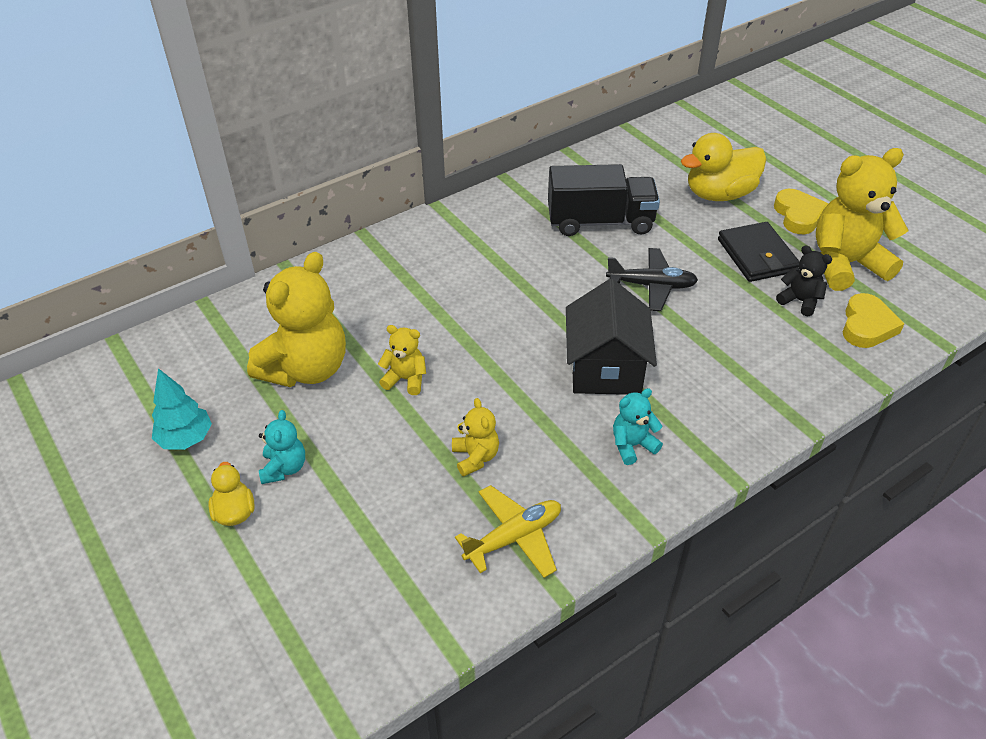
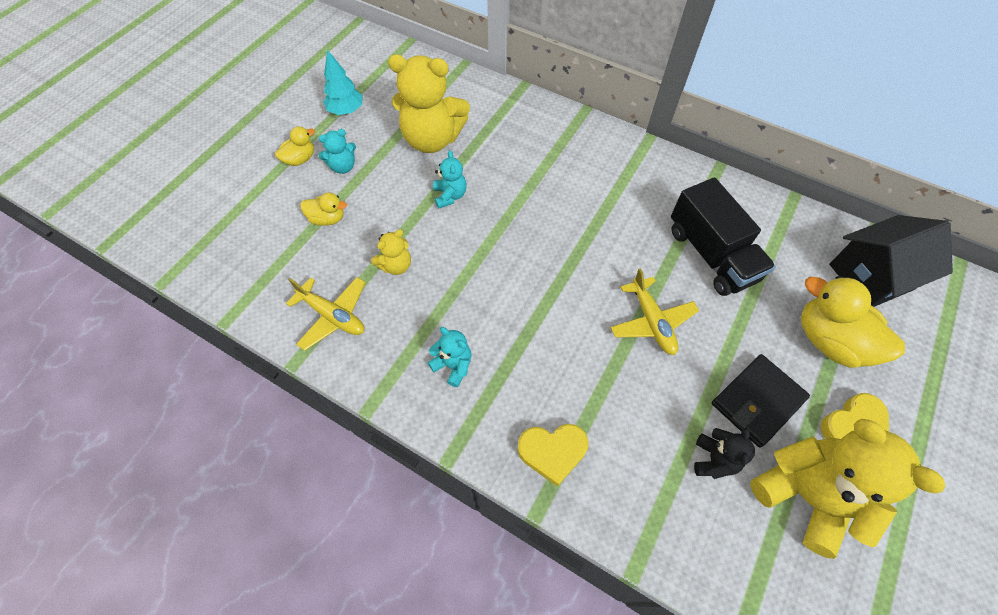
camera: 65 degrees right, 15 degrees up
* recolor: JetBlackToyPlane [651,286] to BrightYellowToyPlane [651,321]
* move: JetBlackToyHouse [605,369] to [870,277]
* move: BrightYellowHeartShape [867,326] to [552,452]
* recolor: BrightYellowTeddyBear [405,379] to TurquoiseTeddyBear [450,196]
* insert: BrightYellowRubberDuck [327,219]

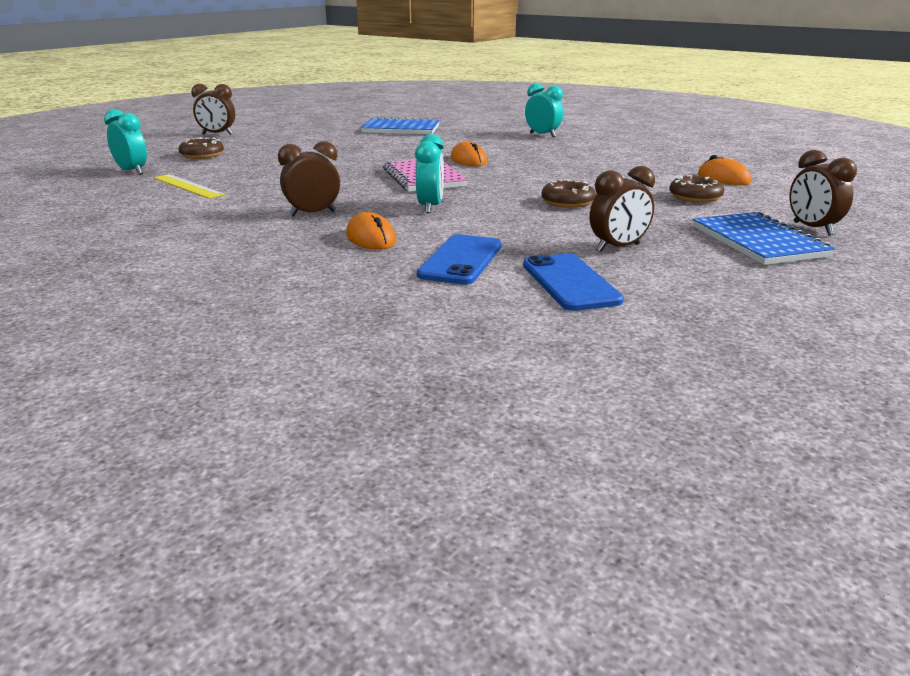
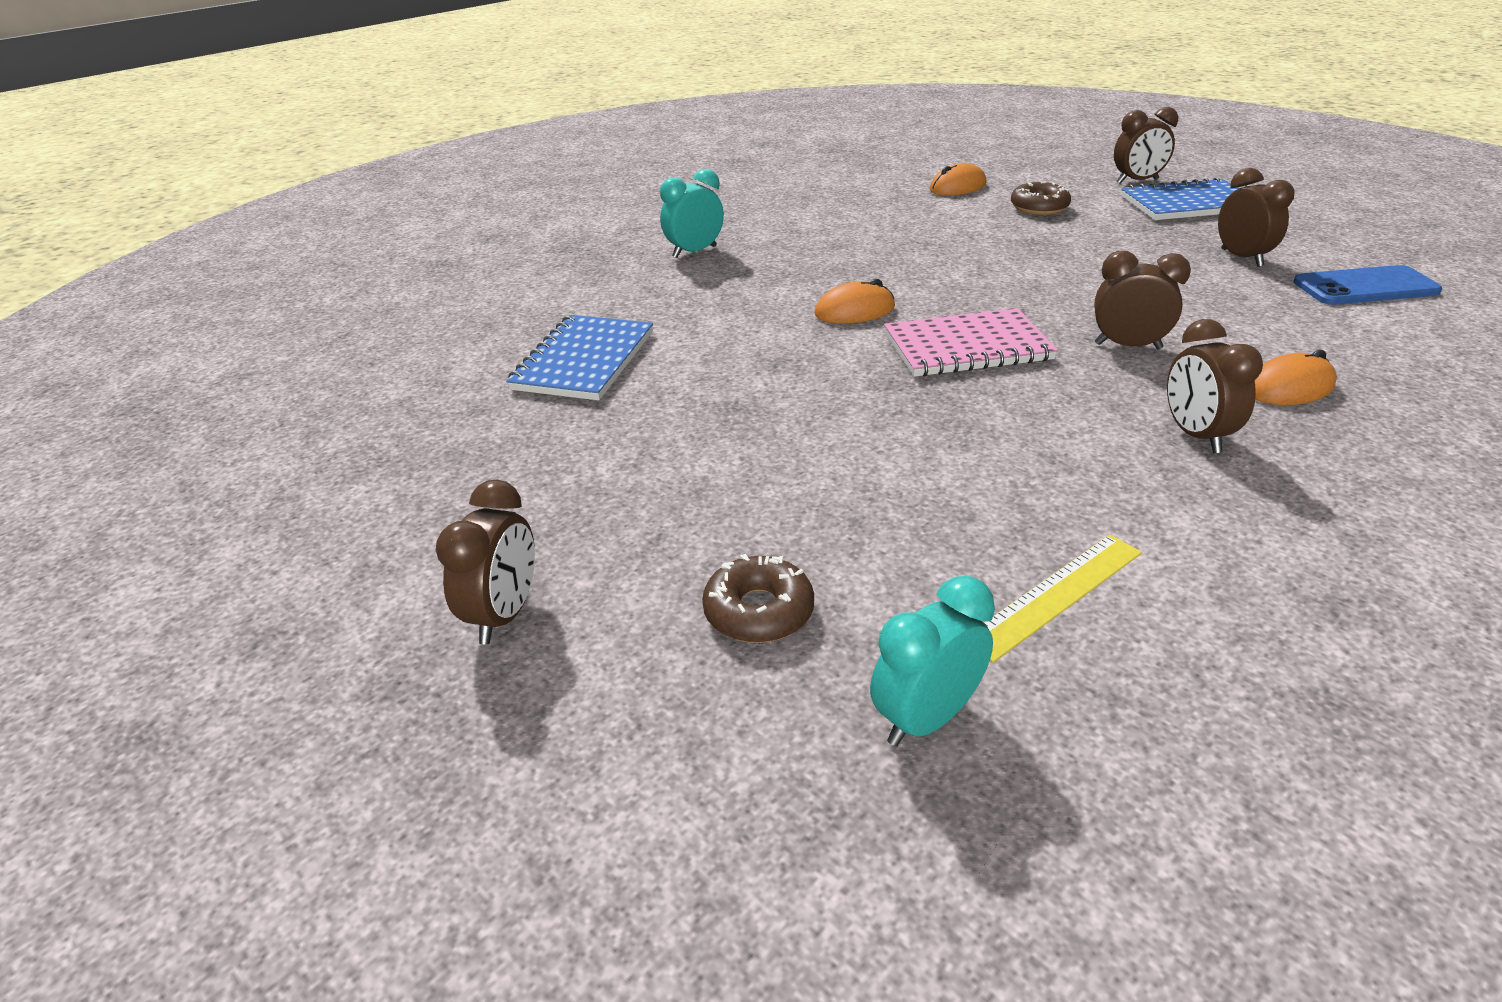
camera: 80 degrees left, 10 degrees up
* recolor: TurquoiseAlarmClock [430,207] to RussetAlarmClock [1127,346]
* delete: RussetGlazedDonut [567,202]
* delete: BlueSmartphone [461,260]

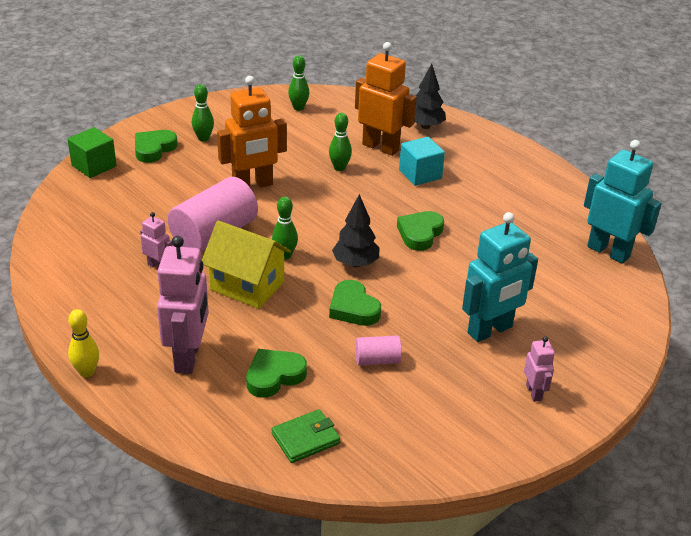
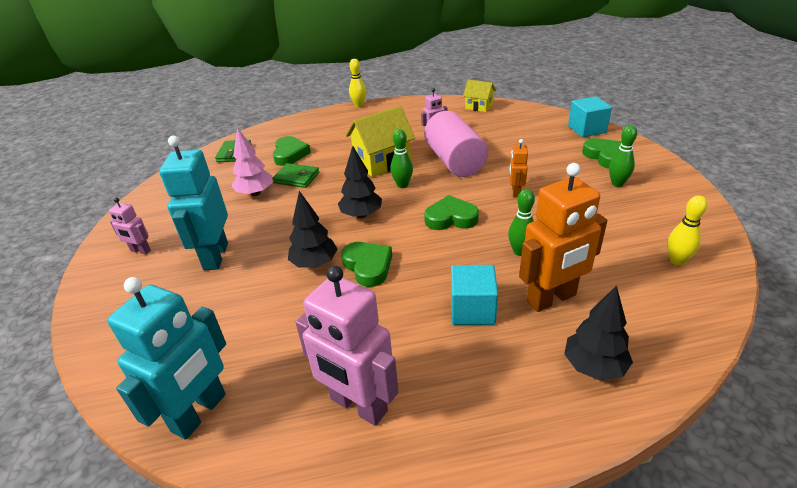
camera: 125 degrees right, 0 degrees up
* recolor: GreenBowlingPin [298,108] to BrightYellowBowlingPin [677,260]
* resize: BrightOrangeRobot [253,185] = [515,192] x0.49
* recolor: GreenCube [94,166] to TurquoiseCube [587,129]
* rotate: TurquoiseRobot [608,252] = [200,413] 45 degrees counterclockwise
* move: RosyRobot [188,357] to [358,405]
* move: GreenHeartShape [353,308] to [451,218]
* replace: RosySolidCylinder [377,360] to RosyFirTree [255,193]
* insert: BrightYellowToyHouse [479,107]
* insert: GreenWallet [296,178]
* insert: JetBlackFirTree [314,263]

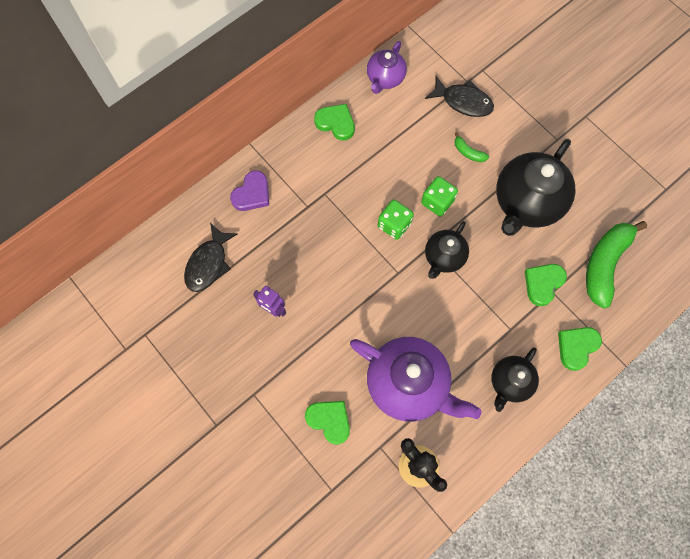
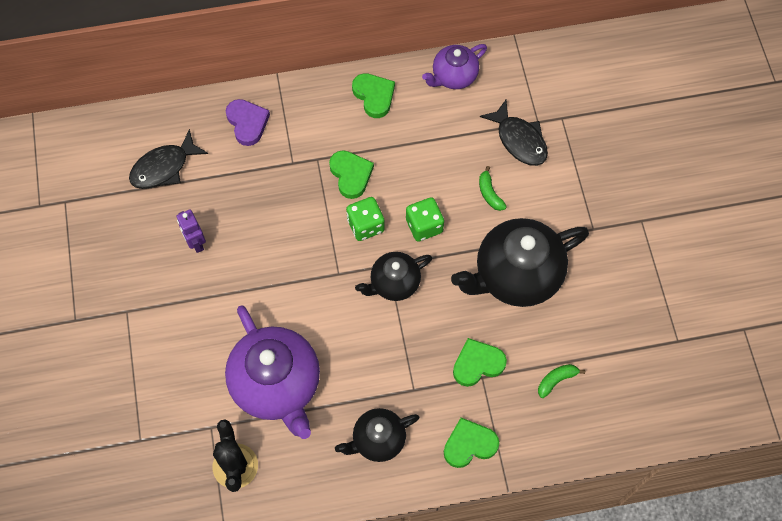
camera: 30 degrees right, 5 degrees down
* rotate: RoyalPurpleHeartShape [252,194] = [247,123] 90 degrees counterclockwise
* resize: GreenToyBanana [605,264] = [556,380] x0.44
* move: GreenHeartShape [329,420] to [351,175]

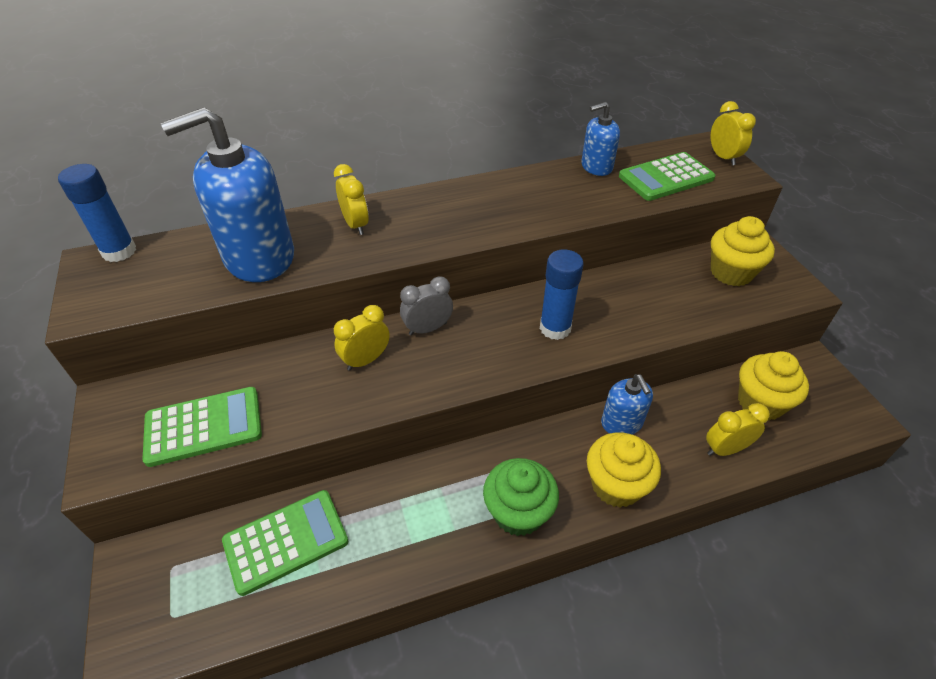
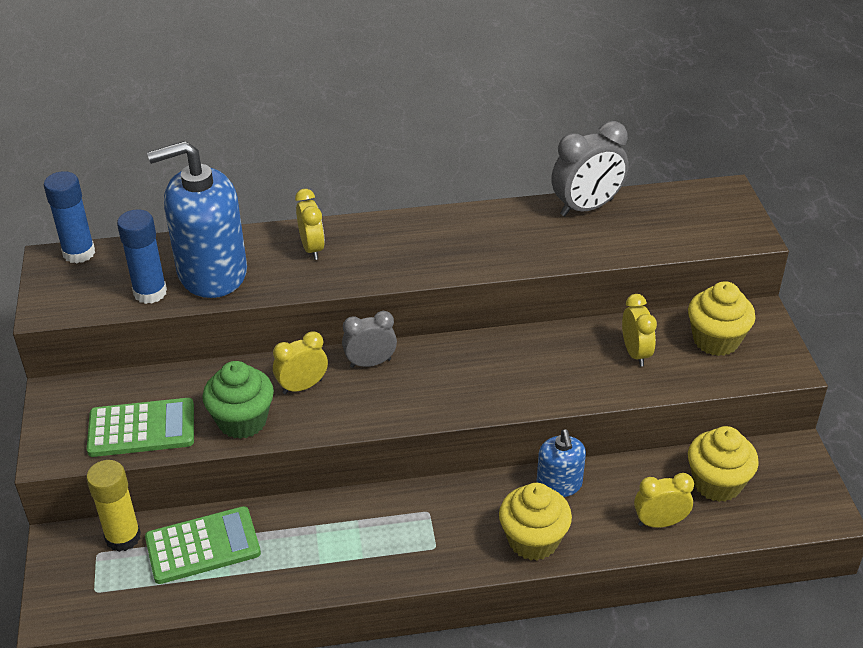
camera: 10 degrees right, 5 degrees down
* move: BrightYellowAlarmClock [723,157] to [635,353]
* replace: BlueSoapPump [596,167] to AshGreyAlarmClock [586,207]
* delete: GreenCalculator [666,177]
* move: BlueStickOfGlue [555,328] to [150,292]
* move: GreenMuffin [518,512] to [242,421]
* insert: BrightYellowStickOfGlue [123,537]

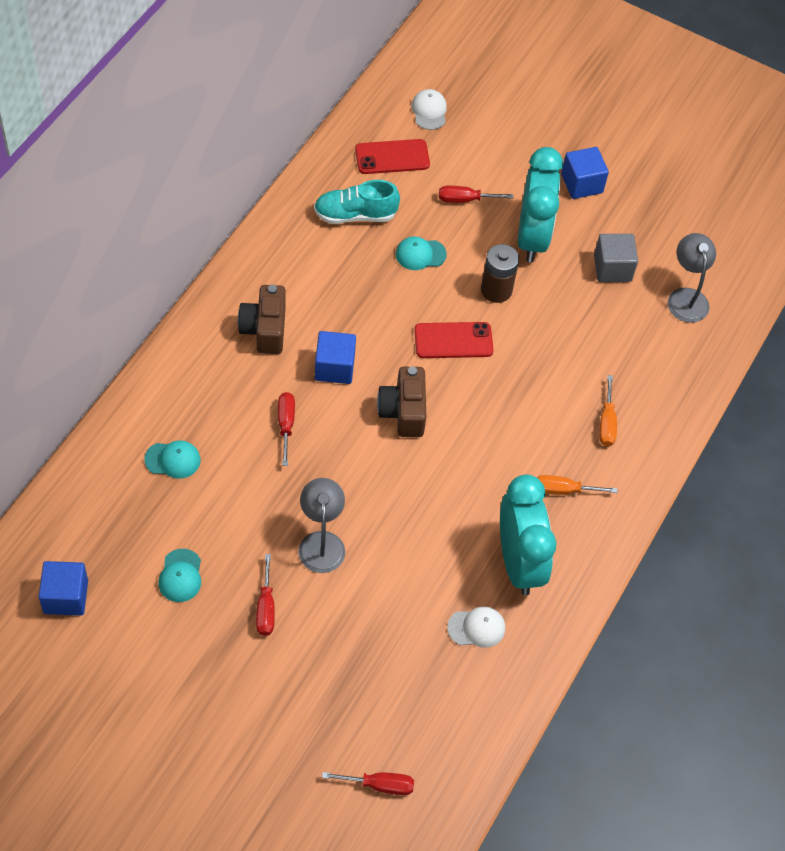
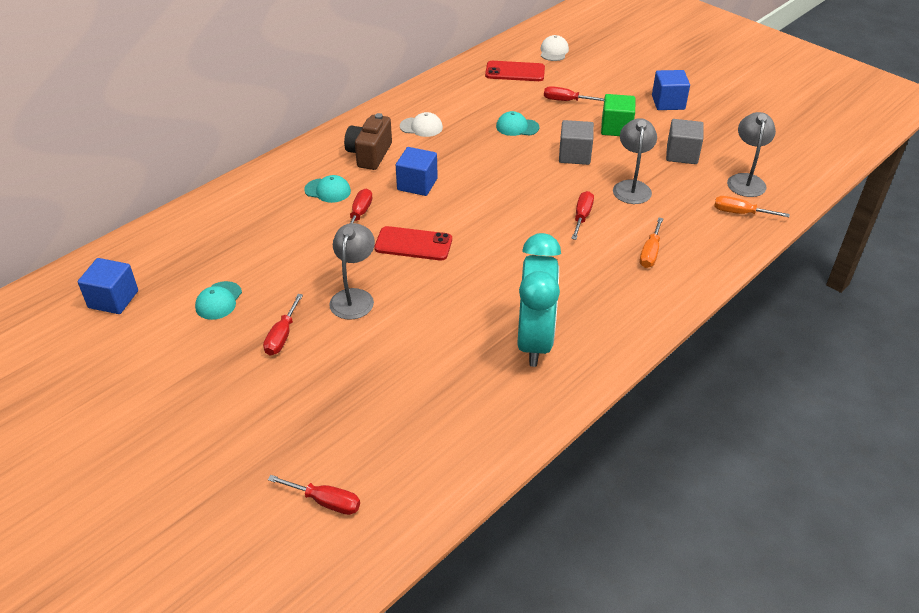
camera: 20 degrees right, 15 degrees down
* replace: TurquoiseAlarmClock [532,237] to GreenCube [616,128]
* delete: TurquoiseLaceUpShoe [355,215]
* replace: RussetAaBattery [496,290] to AshGreyCube [574,155]
* move: RedSmartphone [453,340] to [413,244]
* delete: RussetCompactCamera [403,412]
* move: TurquoiseCap [173,460] to [328,190]
* move: BrightOrangeScrewdriver [563,490] to [740,213]
* move: WhiteCap [476,628] to [421,127]
* insert: AshGreyDeskLamp [631,187]
* insert: RedScrewdriver [582,217]

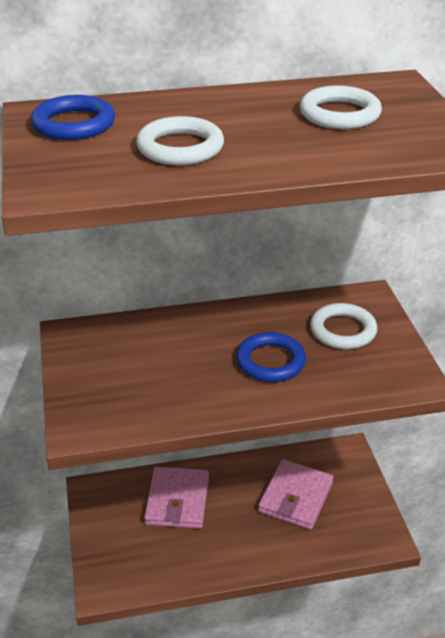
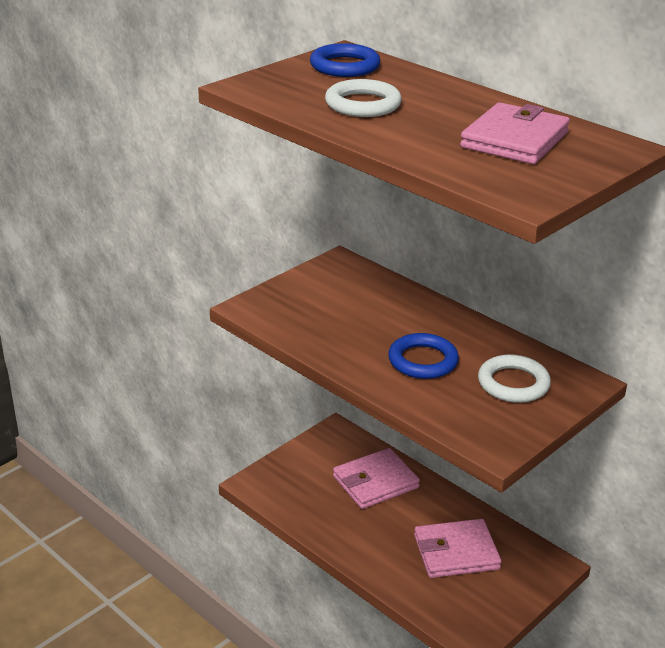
camera: 55 degrees right, 5 degrees down
* replace: WhiteRing [339,114] to RosyWallet [514,140]

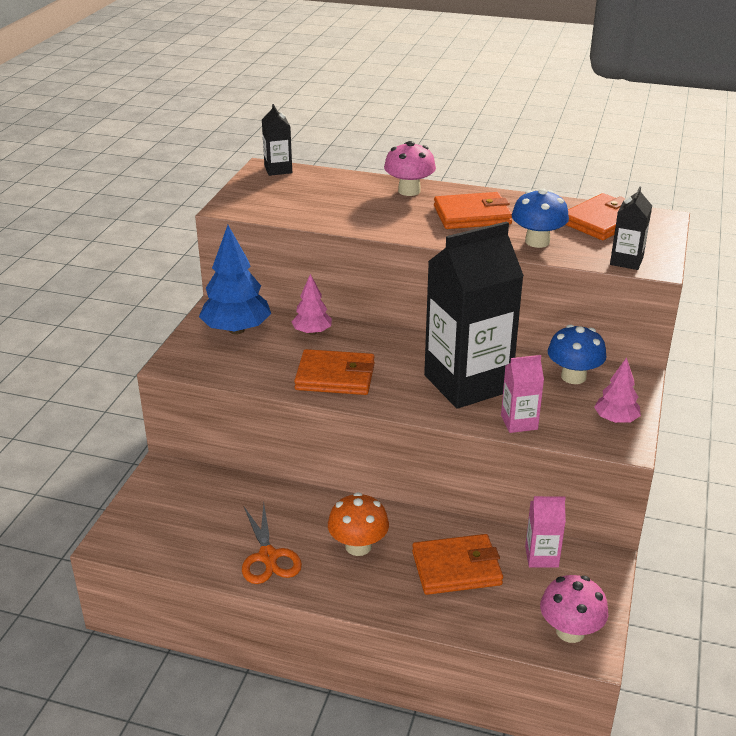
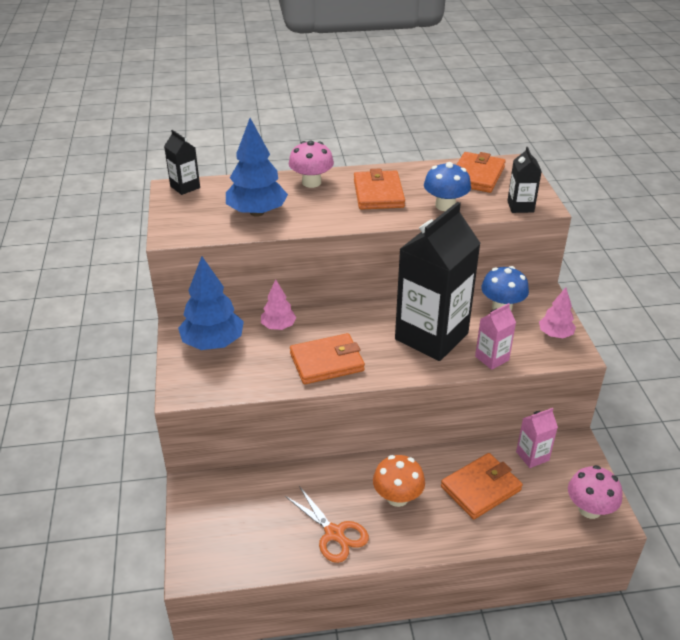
camera: 25 degrees left, 5 degrees up
* rotate: BrightOrangeWallet [472,215] = [378,193] 60 degrees counterclockwise
* insert: BlueFirTree [257,212]

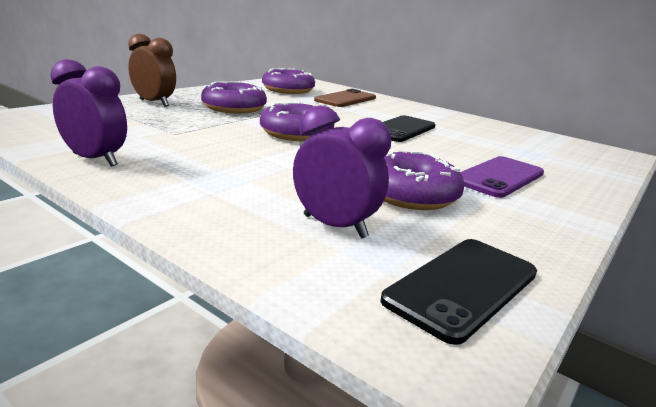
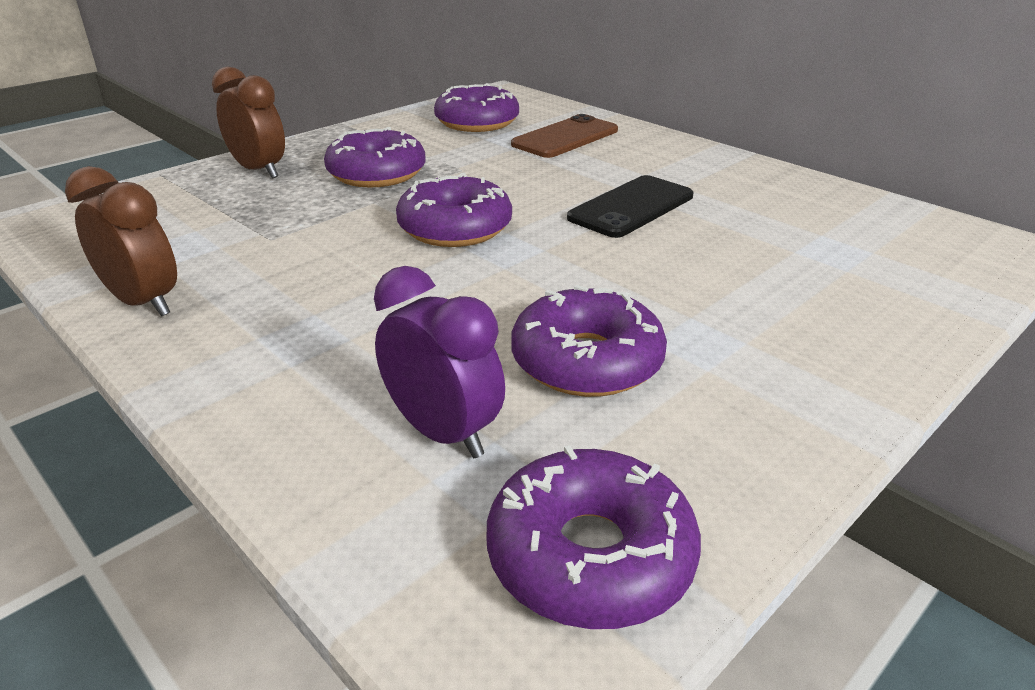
camera: 10 degrees right, 10 degrees up
* recolor: RoyalPurpleAlarmClock [95,160] to RussetAlarmClock [144,303]
* delete: RoyalPurpleSmartphone [499,177]
* replace: JetBlackSmartphone [462,286] to RoyalPurpleGlazedDonut [590,555]

